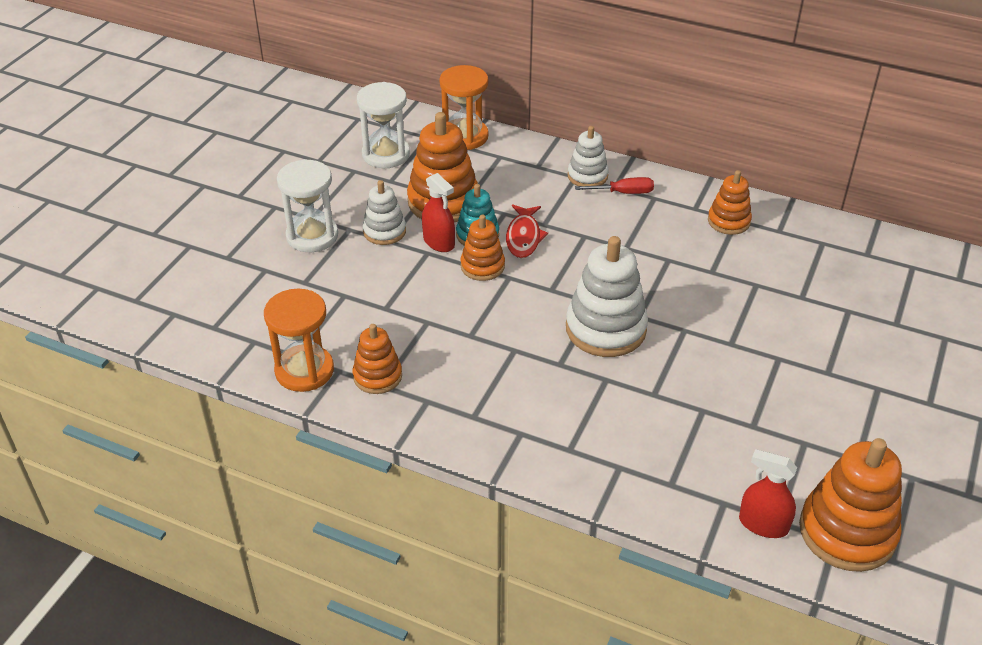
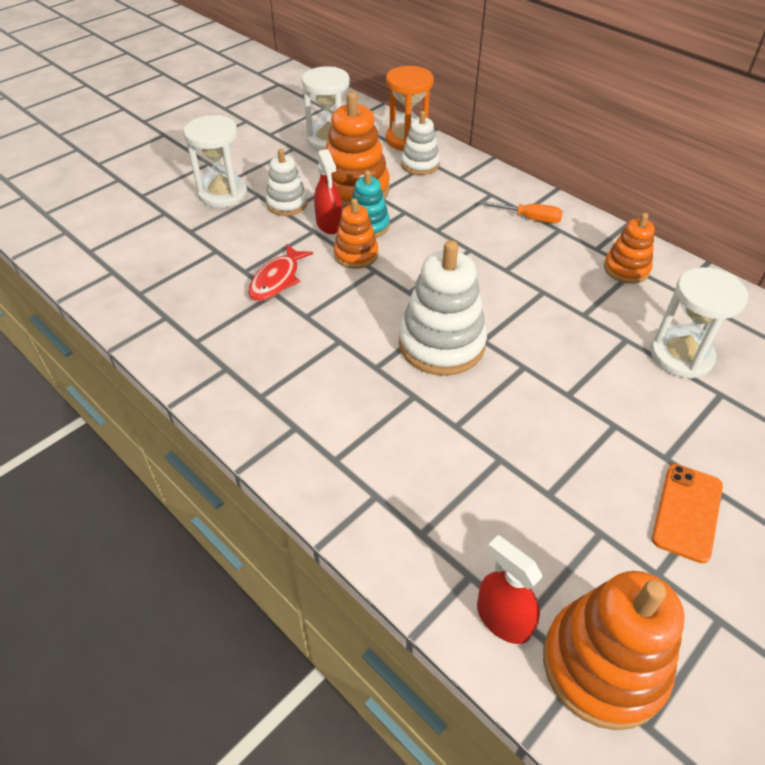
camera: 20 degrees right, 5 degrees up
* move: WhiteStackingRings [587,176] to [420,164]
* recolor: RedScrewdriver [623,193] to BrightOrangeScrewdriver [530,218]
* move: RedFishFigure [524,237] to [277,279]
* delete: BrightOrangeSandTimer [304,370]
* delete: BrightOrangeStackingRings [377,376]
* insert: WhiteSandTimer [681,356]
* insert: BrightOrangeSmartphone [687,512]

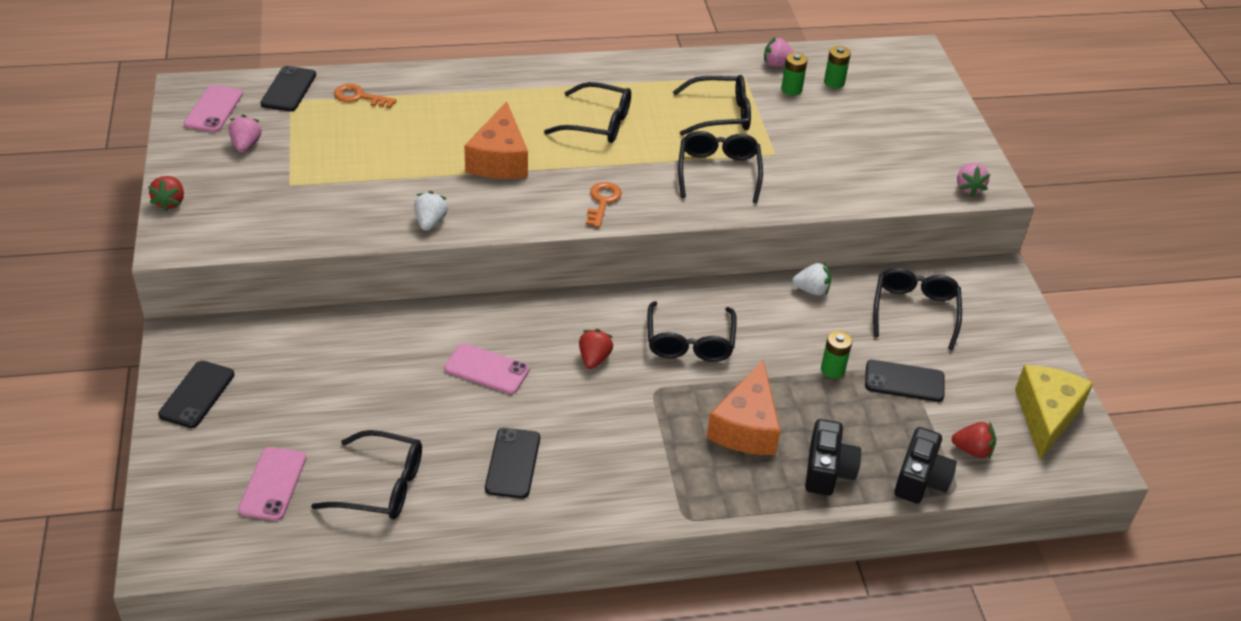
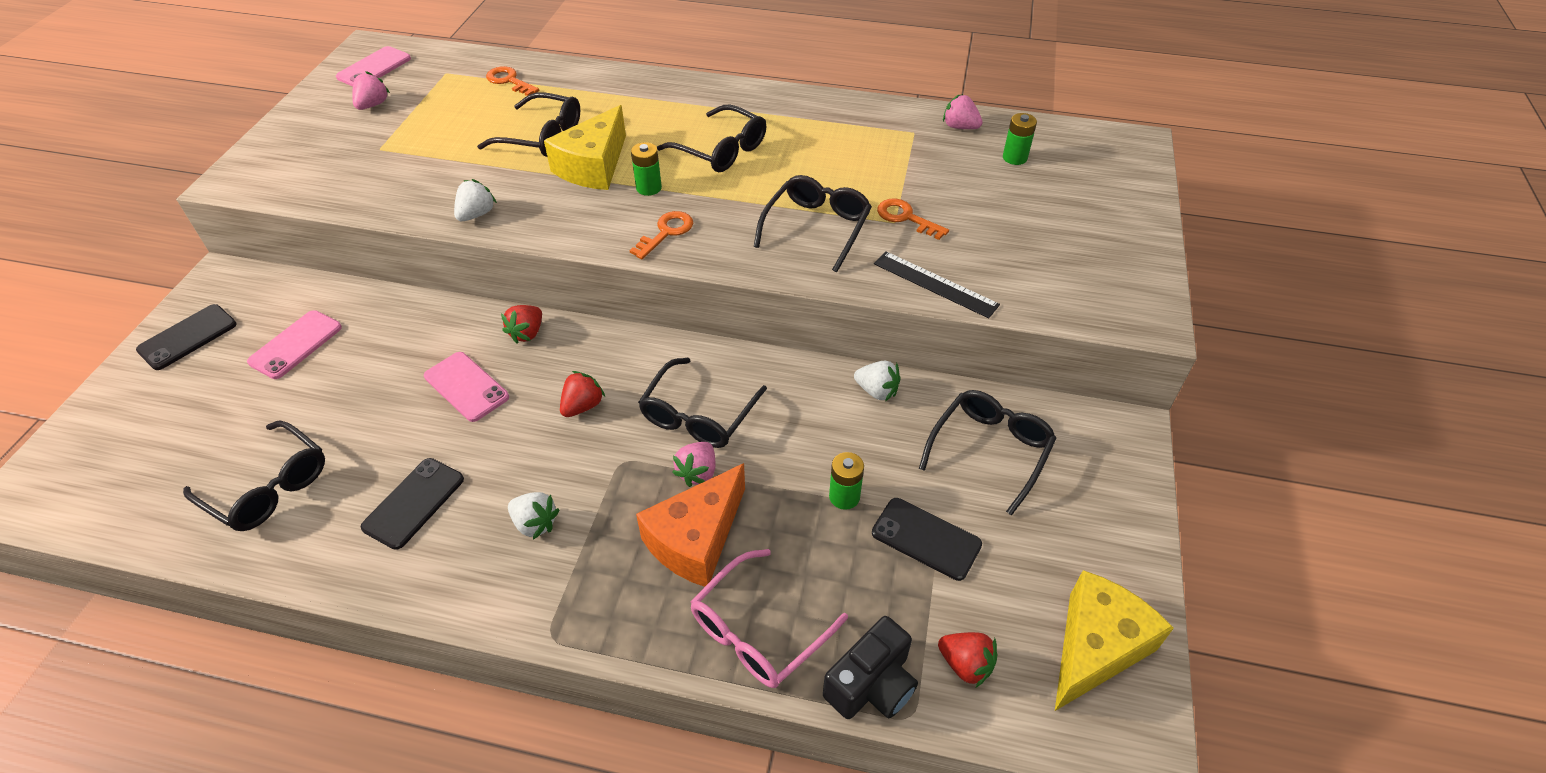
camera: 25 degrees right, 5 degrees up
* move: GreenAaBattery [791,89] to [649,188]
* delete: JetBlackSmartphone [288,89]
* move: JetBlackSpectacles [720,114] to [541,137]
* recolor: BrightOrangePieceOfCheese [499,159] to BrightYellowPieceOfCheese [593,166]
* move: RosyStrawberry [968,188] to [697,473]
* move: RedStrawberry [170,202] to [527,333]
* replace: JetBlackCompactCamera [827,470] to RosySpectacles [758,630]
* move: RosySmartphone [273,484] to [296,344]
* insert: BrightOrangeKey [906,218]
* insert: JetBlackStraightedge [935,284]
* insert: WhiteStrawberry [535,523]

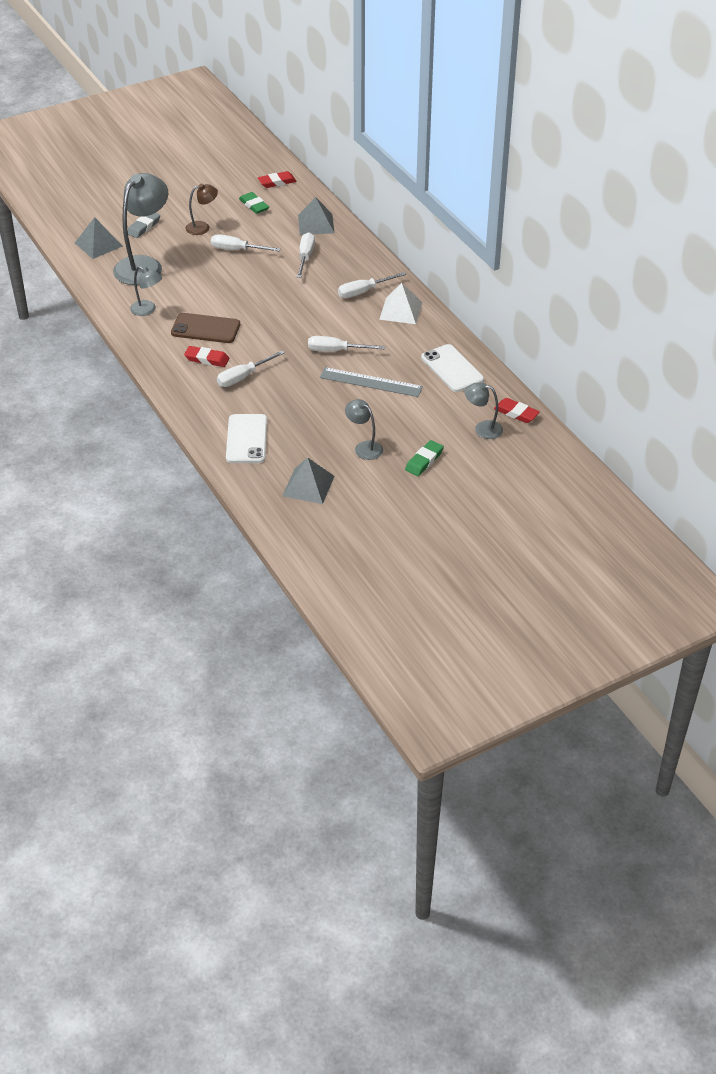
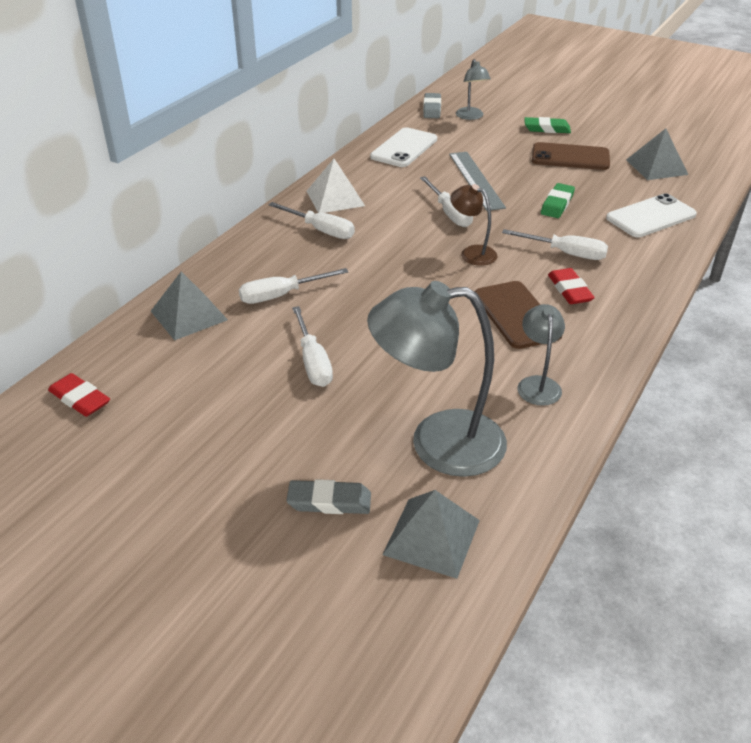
camera: 120 degrees left, 5 degrees down
* move: RussetDeskLamp [202,227] to [472,253]
* move: GreenEraser [254,205] to [557,204]
* recolor: RedEraser [516,413] to AshGreyEraser [432,109]
* replace: AshGreyDeskLamp [364,447] to RussetSmartphone [570,157]

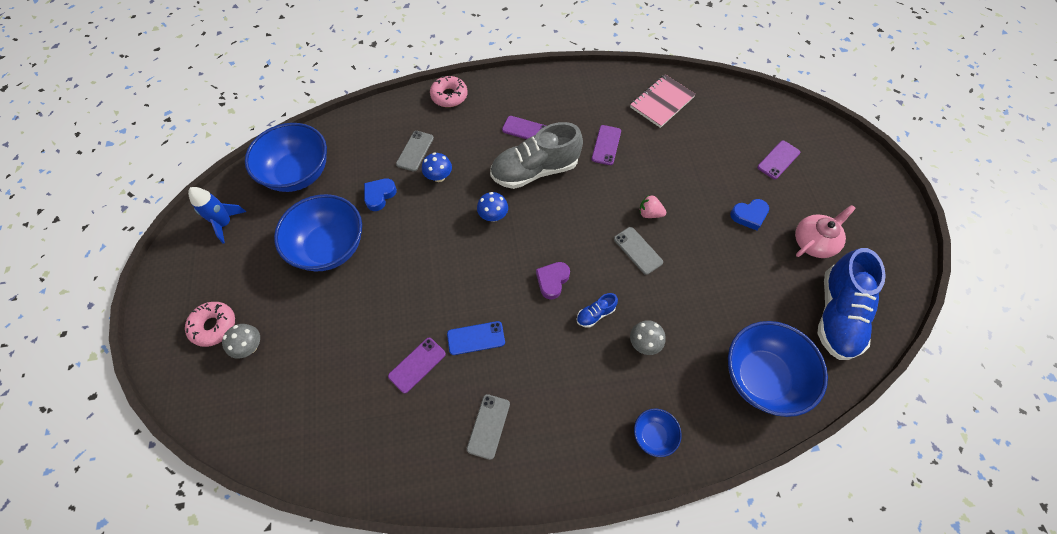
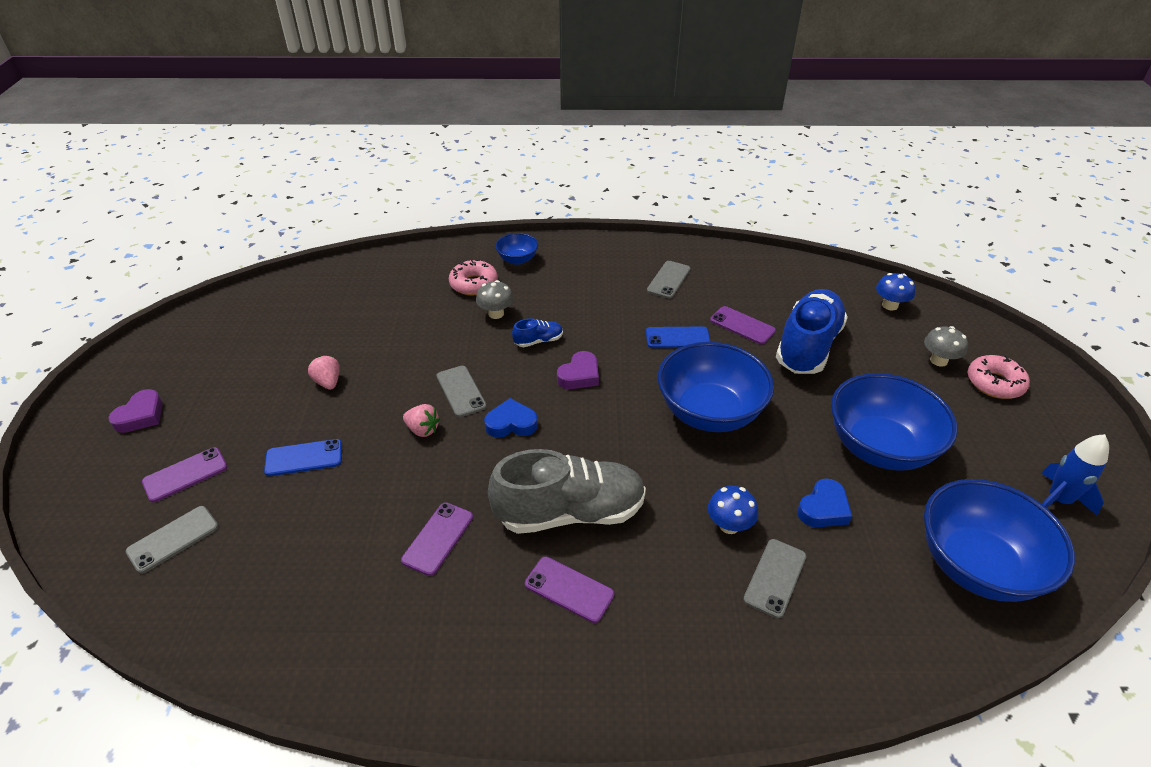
camera: 170 degrees left, 20 degrees down
* delete: RosyNotebook [662,102]
* move: RosyGlazedDonut [449,96] to [474,284]
* move: BlueFungus [493,216] to [890,305]
* move: BlueHeartShape [749,215] to [511,423]
* delete: RosyTeapot [814,242]
* move: BlueLaceUpShoe [837,315] to [807,346]
* move: BlueDeepDish [762,377] to [709,412]
* rotate: RoyalPurpleSmartphone [417,365] = [742,325] 75 degrees clockwise
* insert: RosyStrawberry [328,382]
* insert: RoyalPurpleHeartShape [141,416]
* insert: BlueSmartphone [304,458]
* insert: AshGreySmartphone [173,539]

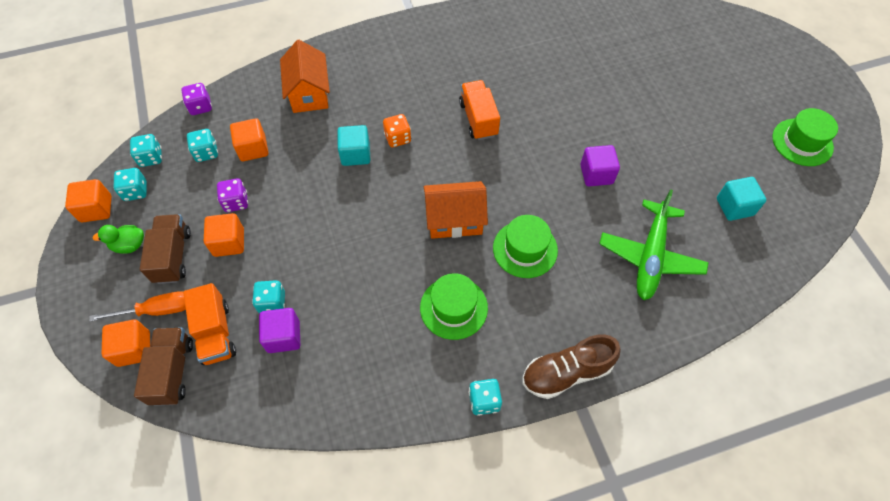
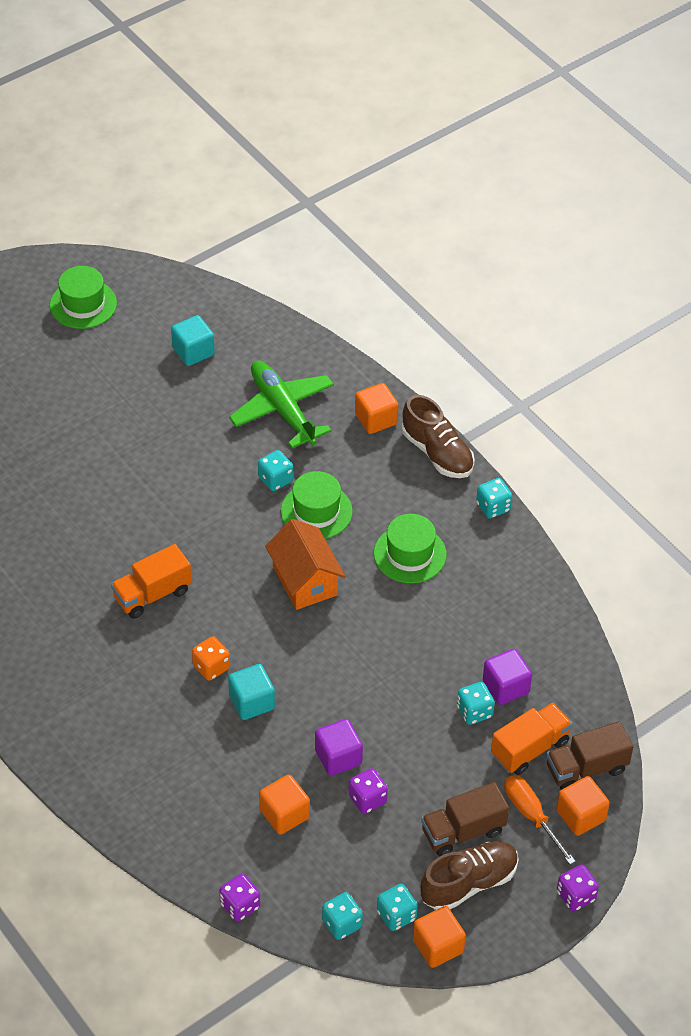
camera: 110 degrees left, 10 degrees down
* delete: BrightOrangeToyHouse [309,93]
* move: TurquoiseDice [206,153] to [275,479]
* move: RoyalPurpleCube [596,174] to [338,757]
* rotate: GreenToyPlane [650,256] = [282,410] 120 degrees counterclockwise
* move: BrightOrangeCube [229,242] to [376,419]
* replace: GreenRubberDuck [129,245] to RussetLaceUpShoe [469,883]
* insert: RoyalPurpleDice [576,896]

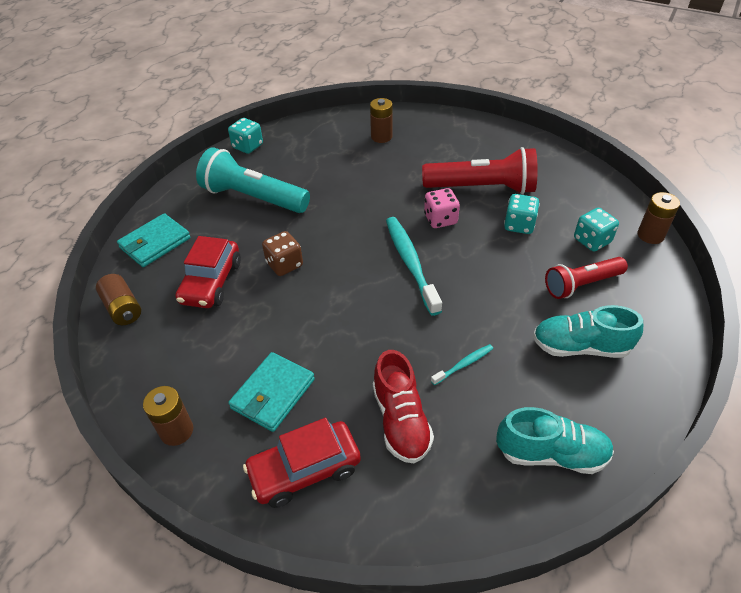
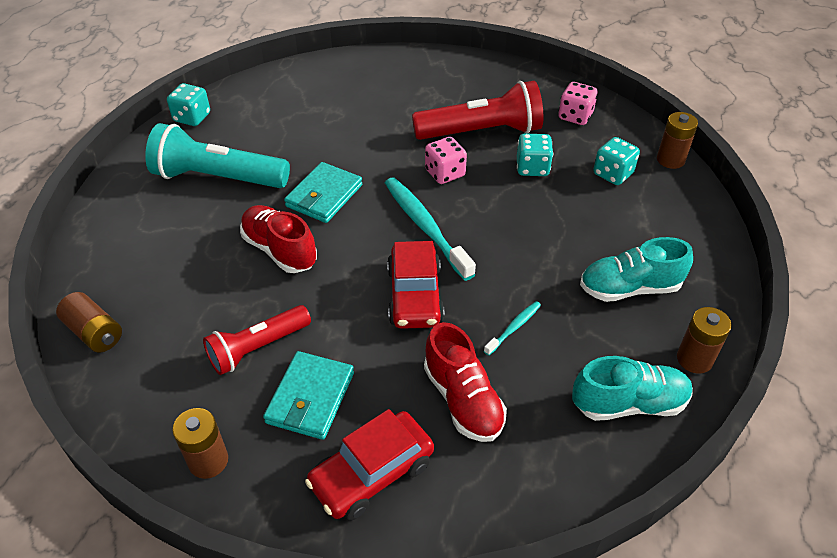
camera: 15 degrees left, 0 degrees up
* move: RussetAaBattery [381,137] to [694,359]
* move: TurquoiseWallet [155,243] to [324,196]
* replace: RussetDice [284,264] to RedLaceUpShoe [280,250]
* move: RedCar [211,282] to [415,296]
* move: RedTorch [582,284] to [258,348]
* insert: RosyDice [575,116]

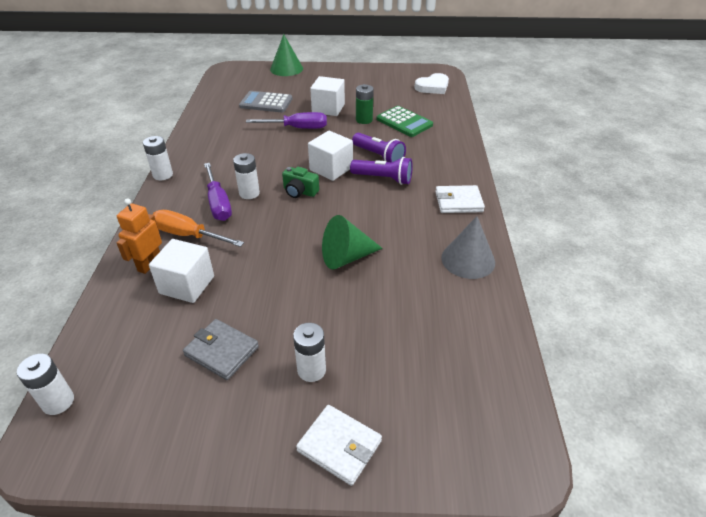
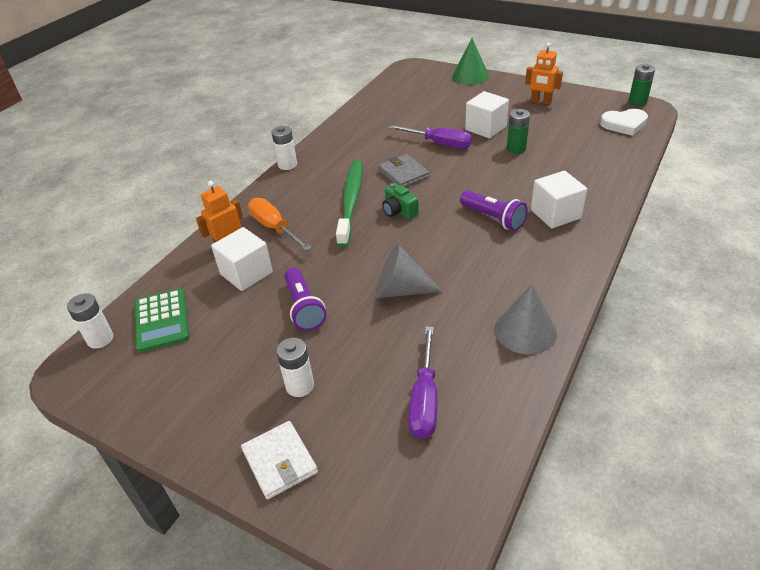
camera: 30 degrees right, 0 degrees up
* delete: AshGreyCalculator [266,103]
* move: GreenCalculator [404,122] to [162,320]
* move: WhiteCube [331,169] to [555,214]
* move: RoyalPurpleTorch [378,156] to [304,308]
* replace: WhiteAaBattery [249,193] to GreenToothbrush [351,201]
* move: RoyalPurpleScrewdriver [218,203] to [425,399]
* delete: WhiteWallet [458,202]
* recolor: GreenCone [346,257] to AshGreyCone [401,290]
* move: AshGreyWallet [222,351] to [403,174]
* insert: BrightOrangeRobot [541,102]
* insert: GreenAaBattery [637,102]

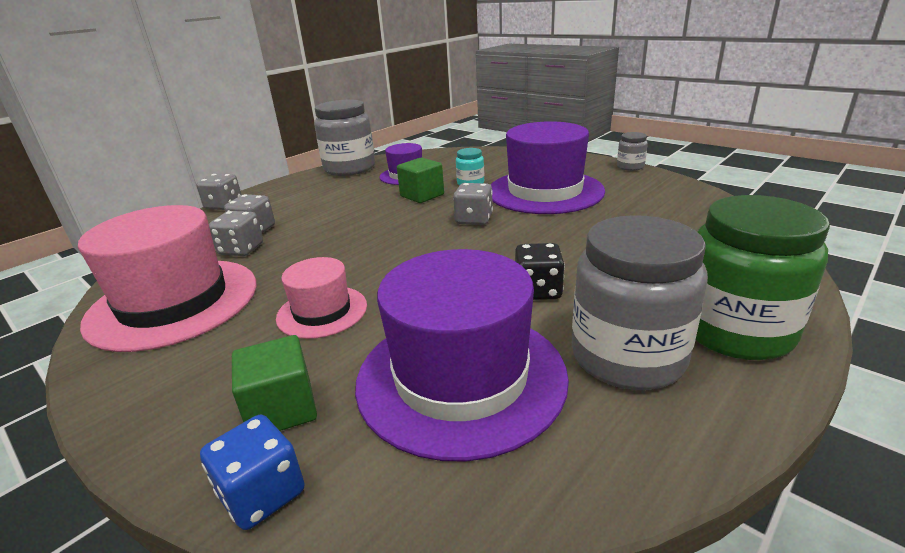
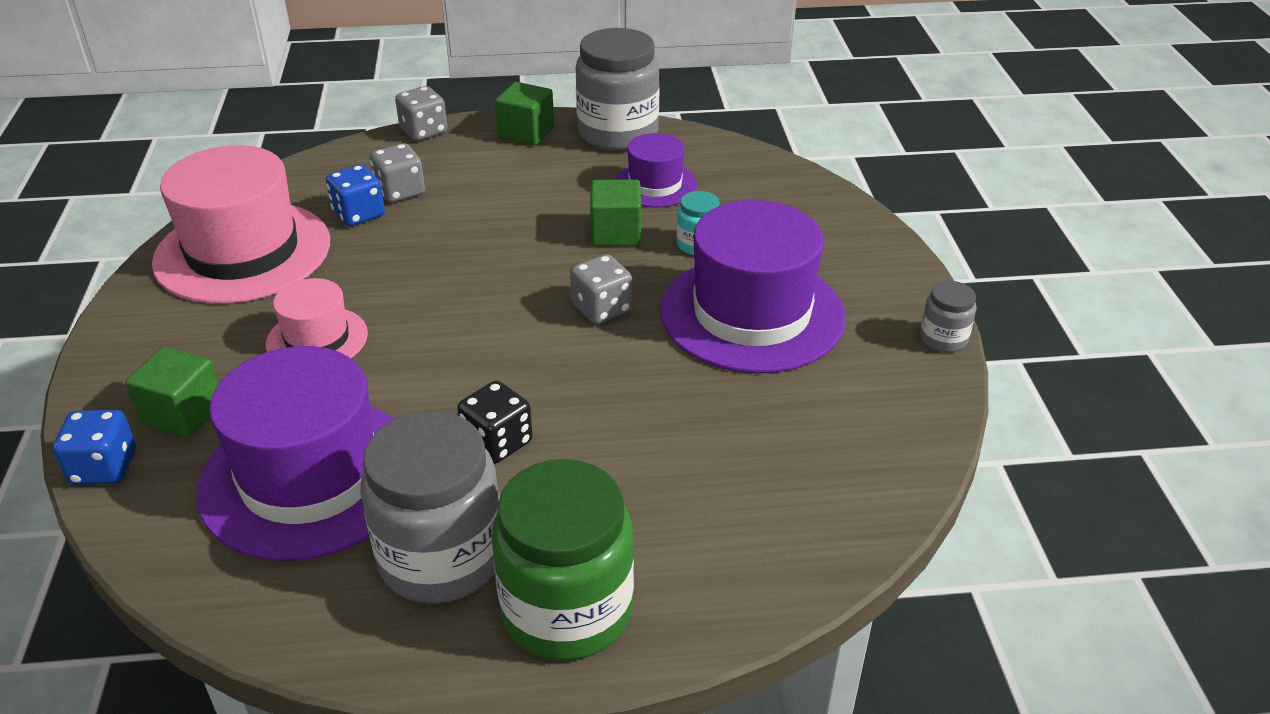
camera: 40 degrees right, 10 degrees up
* recolor: AshGreyDice [241,249] to BlueDice [358,214]
* insert: GreenCube [526,133]

